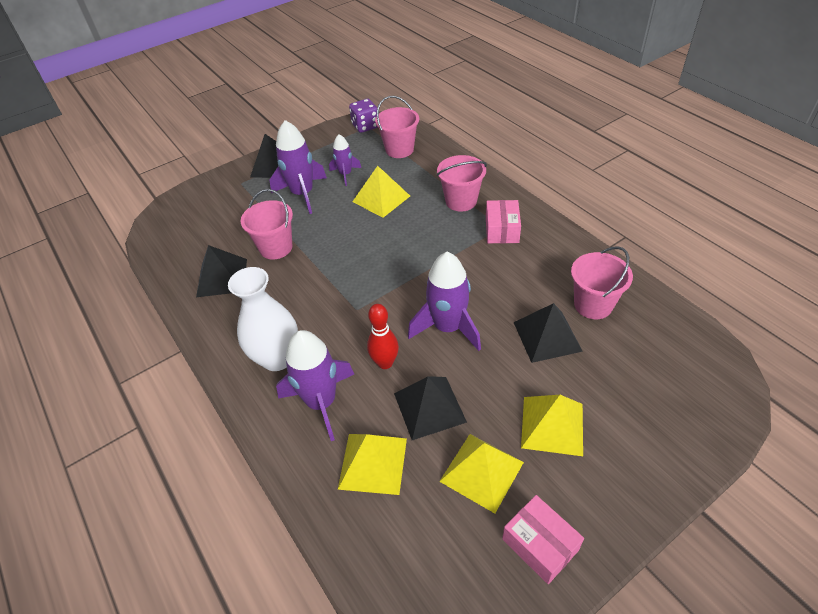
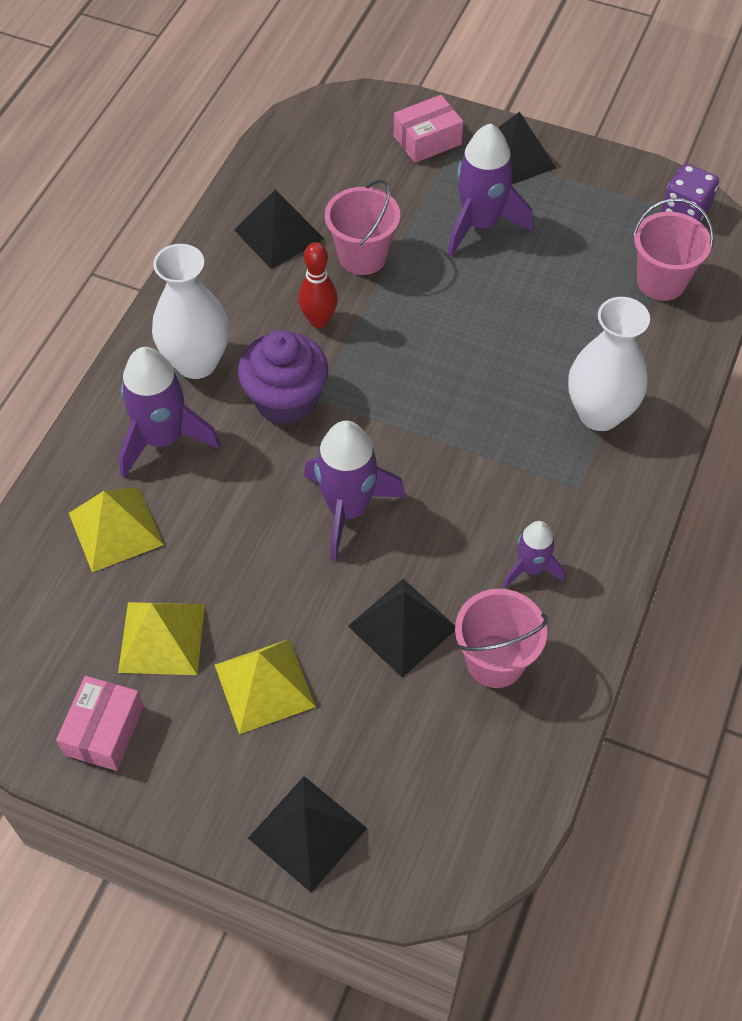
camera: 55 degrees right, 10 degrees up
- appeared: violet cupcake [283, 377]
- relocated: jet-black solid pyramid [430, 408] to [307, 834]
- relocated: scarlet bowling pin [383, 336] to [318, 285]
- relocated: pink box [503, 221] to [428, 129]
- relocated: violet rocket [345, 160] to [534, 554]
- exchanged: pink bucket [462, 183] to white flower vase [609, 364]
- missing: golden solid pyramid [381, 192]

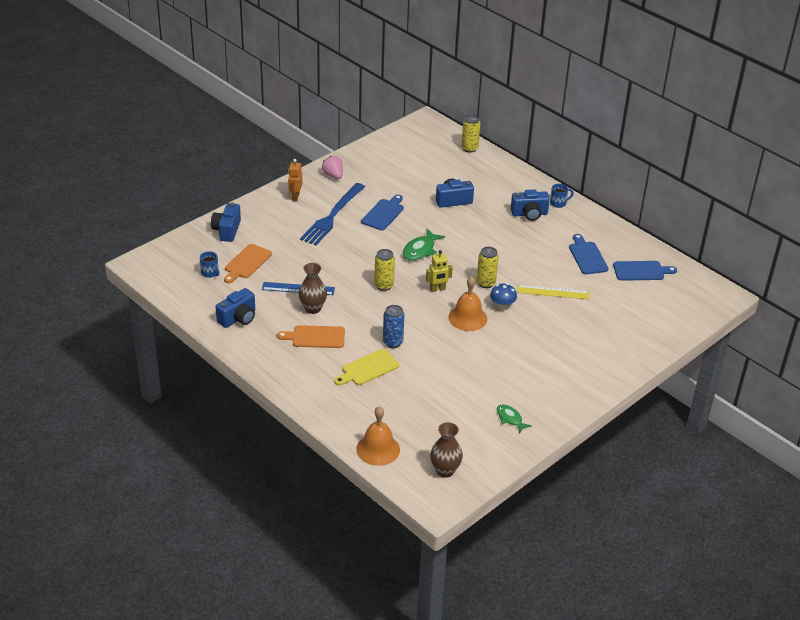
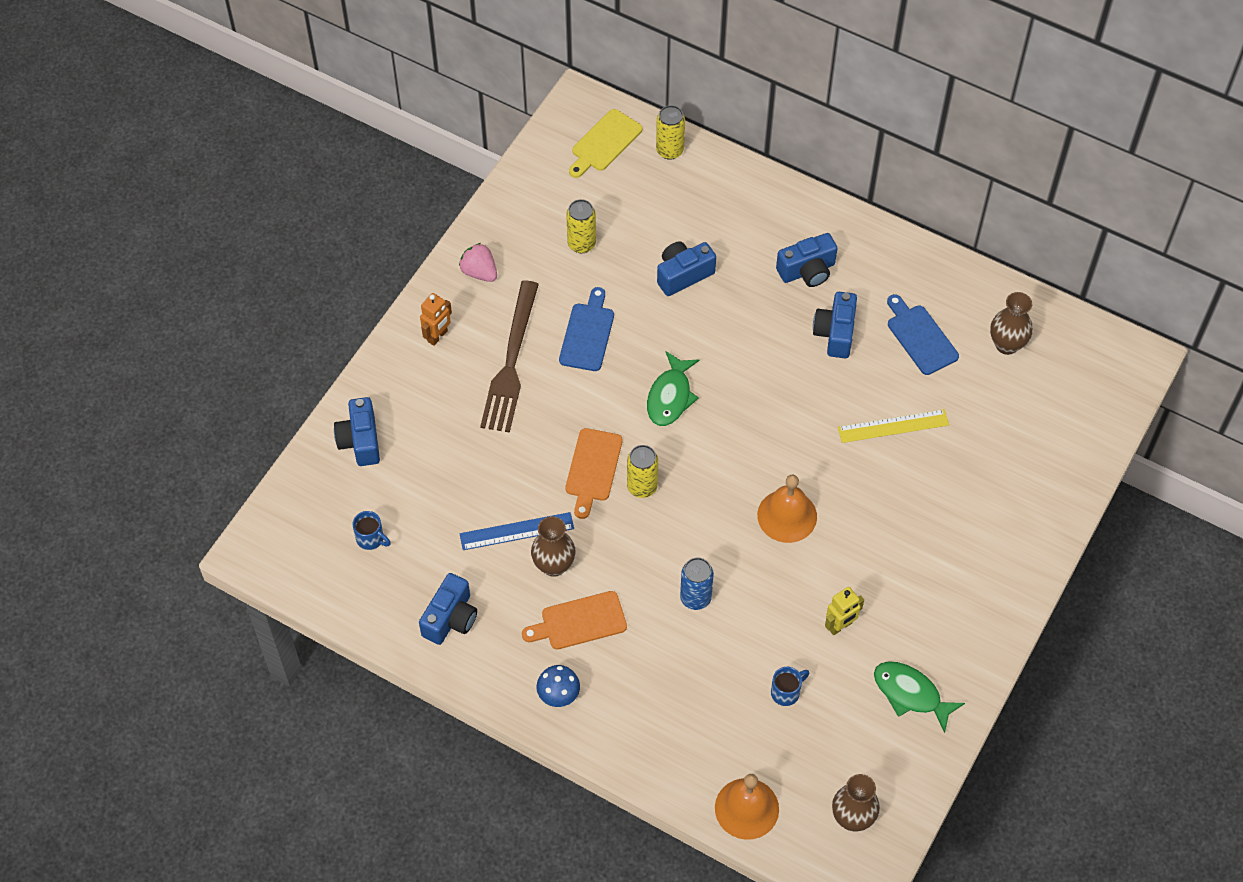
camera: 15 degrees left, 20 degrees up
- spun: orange toy robot [295, 180] = [436, 319] 135 degrees counterclockwise
- colour: blue fork [332, 214] to russet fork [509, 356]
- relocated: blue mushroom [503, 296] to [558, 686]
- relocated: orange chopping board [248, 264] to [593, 473]
- relocated: golden tin [488, 267] to [581, 226]
- relocated: golden chopping board [366, 367] to [605, 143]
- relocated: blue coffee mug [562, 196] to [790, 686]
- appeared: blue camera [835, 325]
- relocated: golden toy robot [439, 271] to [844, 611]
- size: green fish [514, 419] = [919, 697] x1.54
- exchanged: blue chopping board [645, 271] to russet flower vase [1011, 323]

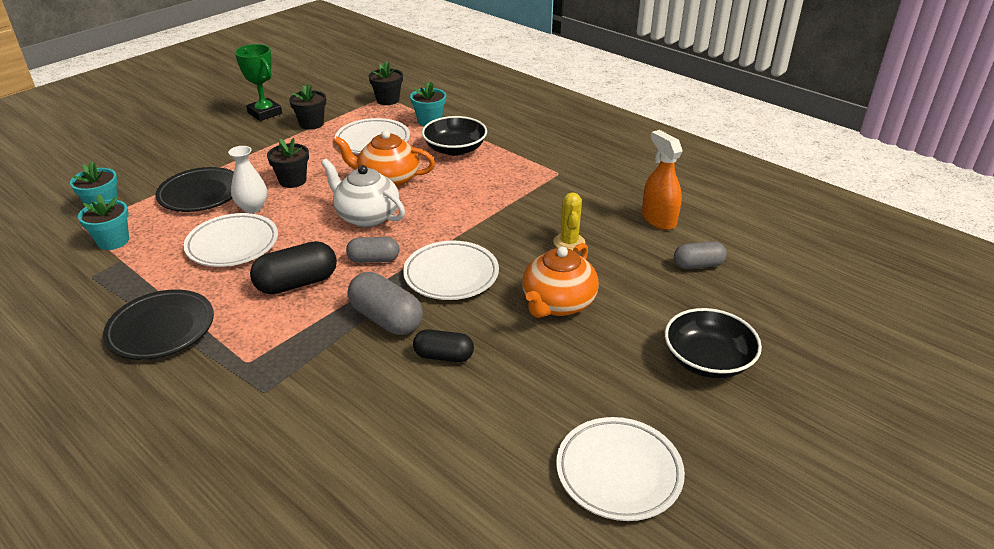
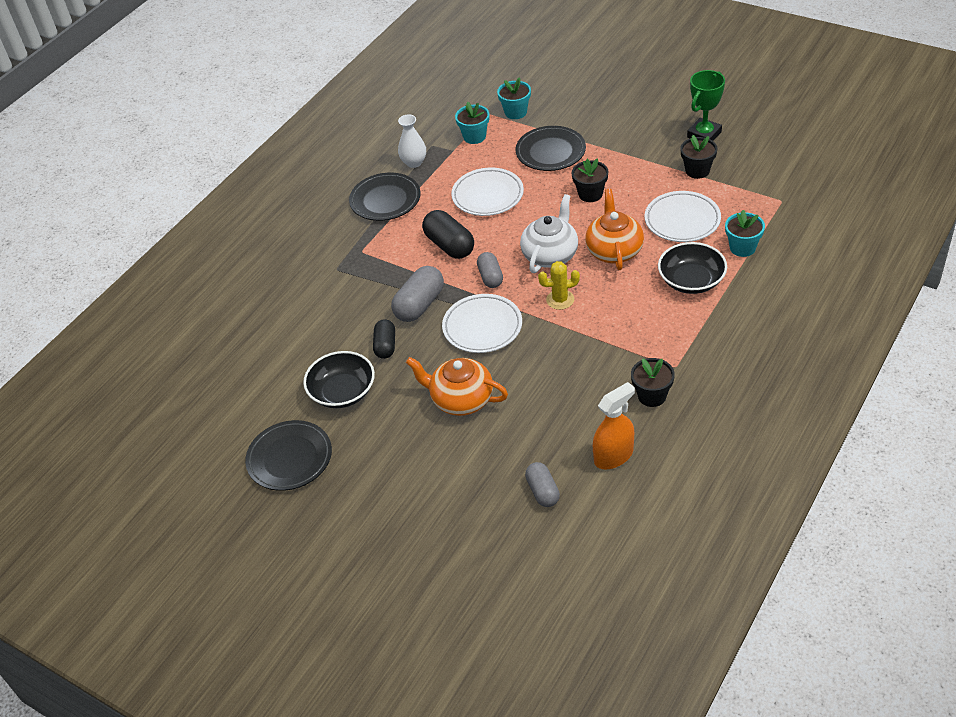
camera: 85 degrees right, 10 degrees up
- colour: white dinner plate [620, 469] to jet-black dinner plate [288, 455]
- relocated: jet-black bowl [713, 343] to [339, 379]
- relocated: white flower vase [247, 179] to [412, 141]
- relocated: golden cactus [569, 221] to [559, 285]
- relocated: jet-black potted plant [386, 83] to [653, 382]

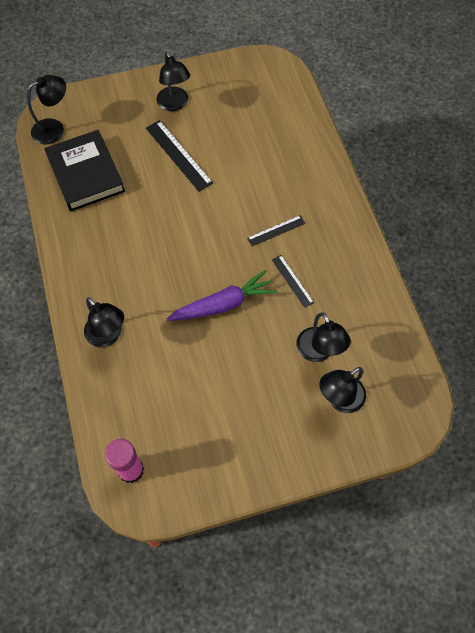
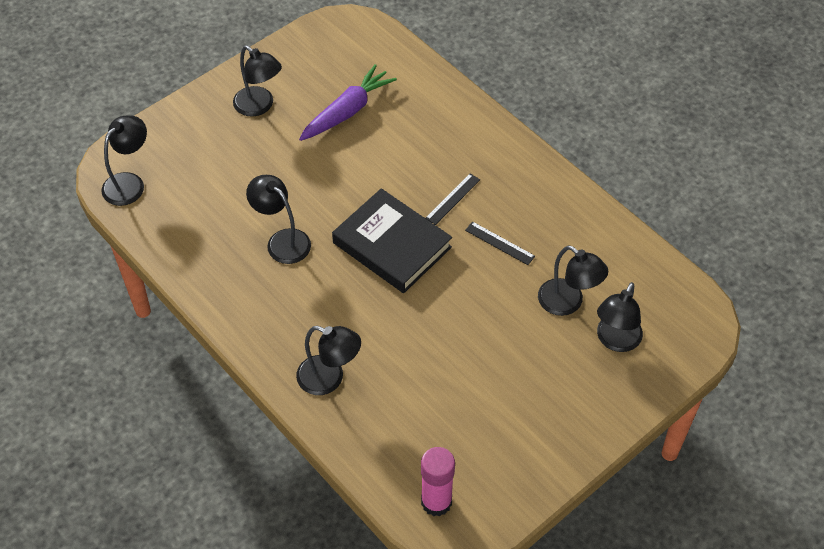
camera: 25 degrees left, 10 degrees down
- appeared: jet-black lamp [278, 219]
- relocated: violet toy carrot [222, 295] to [348, 102]
- relocated: jet-black hardcover [85, 170] to [392, 240]
- missing: jet-black straightedge [179, 156]

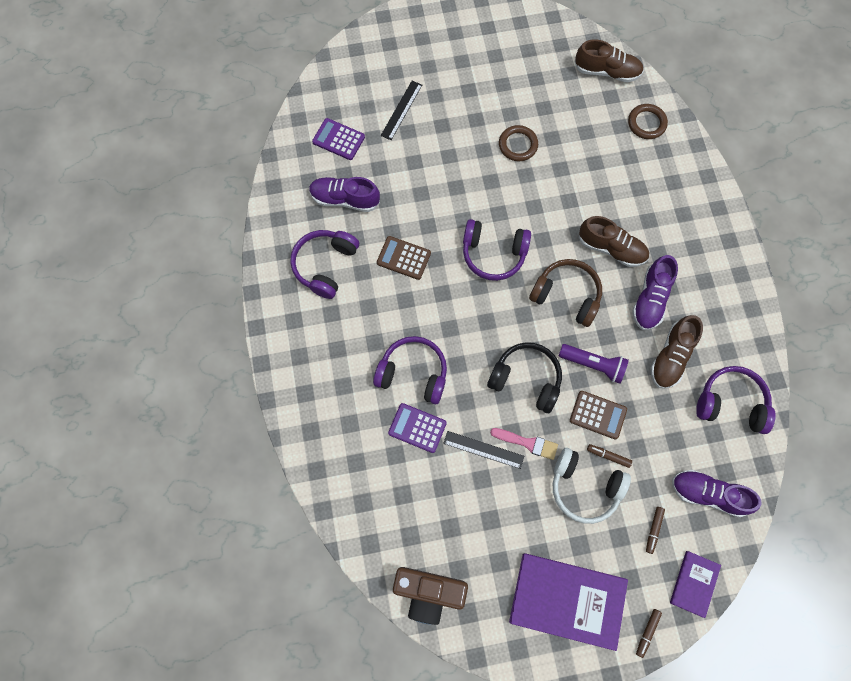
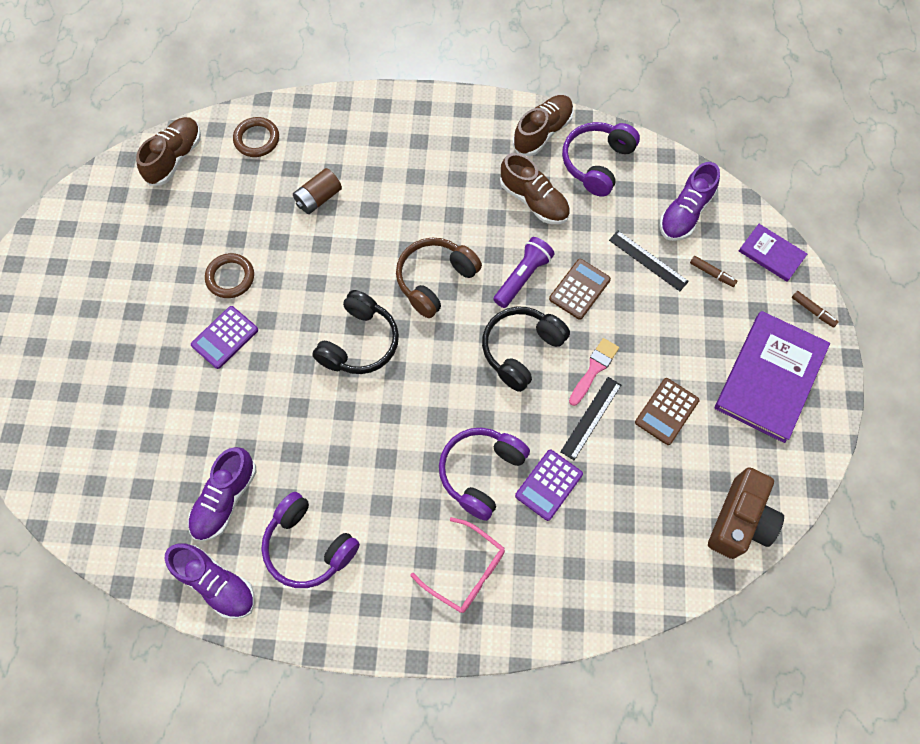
camera: 75 degrees left, 5 degrees down
- relocated: violet lace-up shoe [655, 292] to [210, 581]
- relocated: violet pocket calculator [338, 139] to [224, 337]
- appeared: russet power cell [317, 191]
- colour: violet over-ear headphones [497, 250] to jet-black over-ear headphones [355, 332]
- appeared: pink eyeglasses [457, 565]
- relocated: russet lace-up shoe [614, 241] to [543, 125]
- relocated: jet-black straightedge [401, 110] to [649, 261]
- relocated: russet pocket calculator [404, 258] to [667, 411]
- missing: white over-ear headphones [592, 486]
- missing: russet felt pen [609, 456]

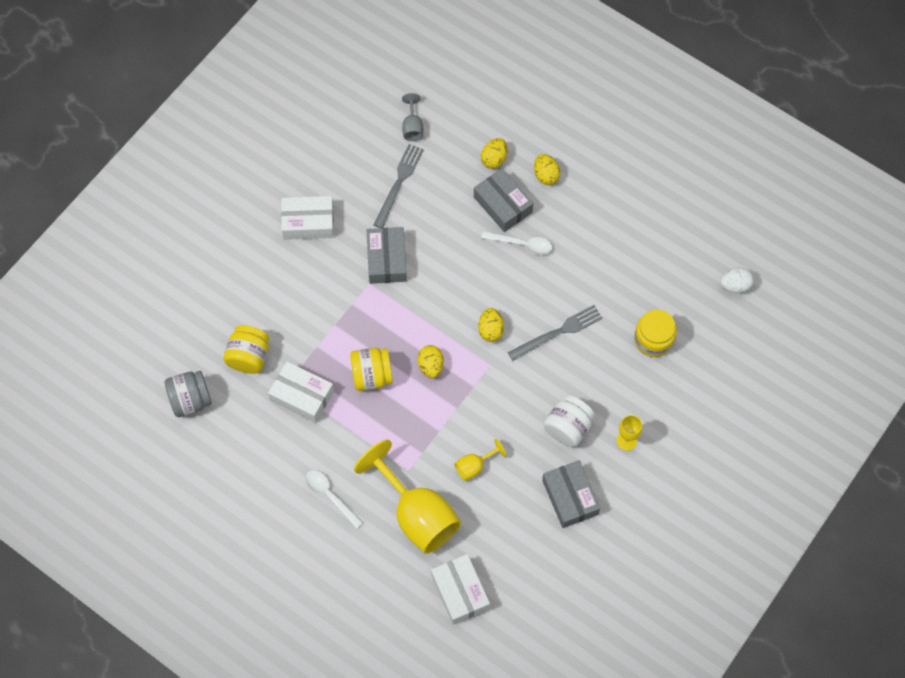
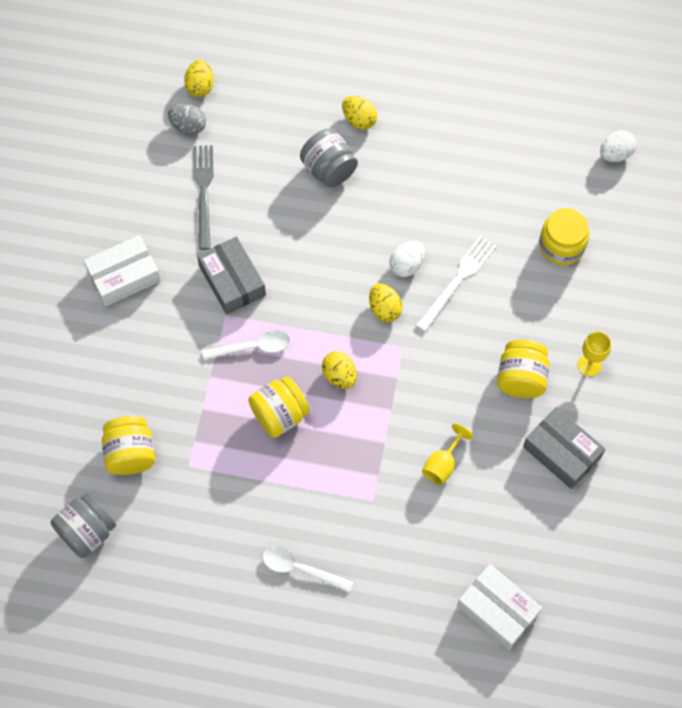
camera: 25 degrees left, 0 degrees up
- exchanged: ash-grey goblet [412, 117] to ash-grey toy egg [187, 119]
- relocated: golden toy egg [494, 153] to [199, 78]
- relocated: white tablespoon [516, 243] to [246, 345]
- exchanged: ash-grey box [503, 200] to ash-grey preserve jar [329, 158]
- appeared: white toy egg [407, 259]
- colour: ash-grey fork [555, 333] to white fork [456, 283]
- colour: white preserve jar [569, 421] to golden preserve jar [523, 369]
- missing: white box [301, 392]
- missing: golden goblet [407, 497]

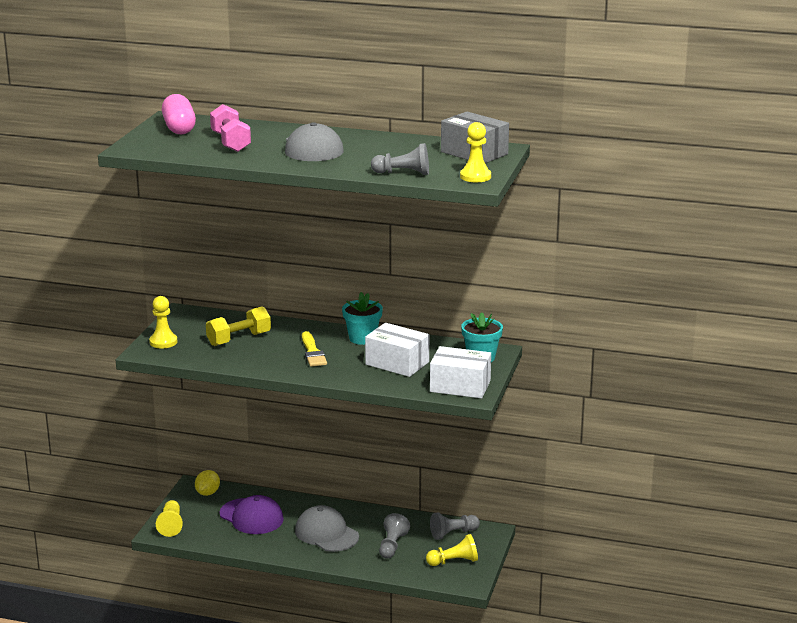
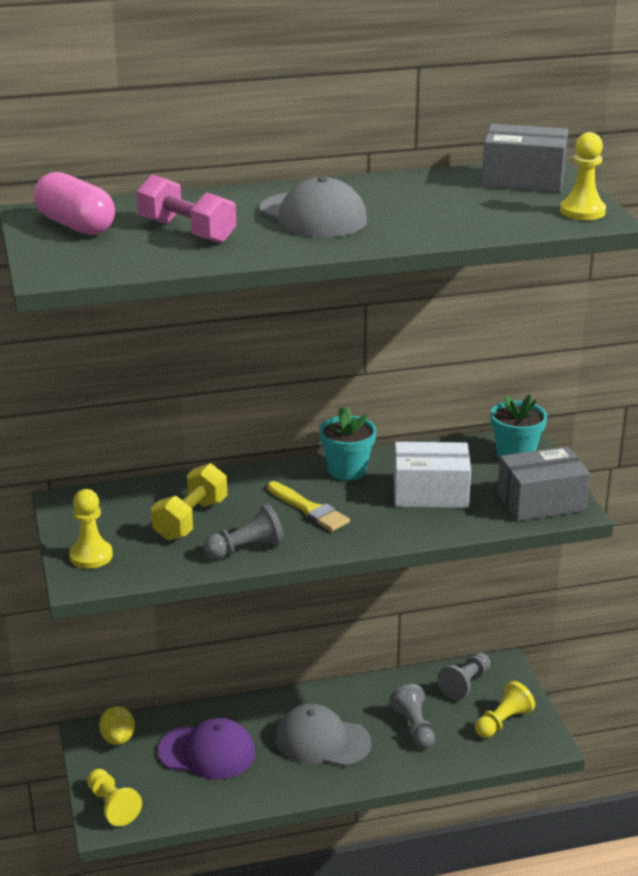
camera: 30 degrees left, 5 degrees up
- relocated: ash-grey game pawn [400, 159] to [244, 531]
- colour: white box [460, 372] to ash-grey box [544, 483]

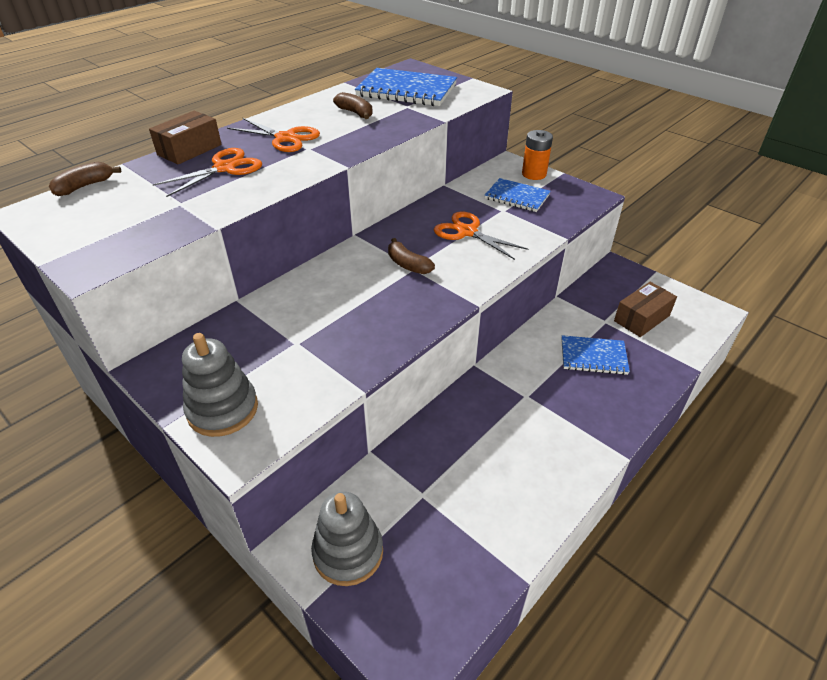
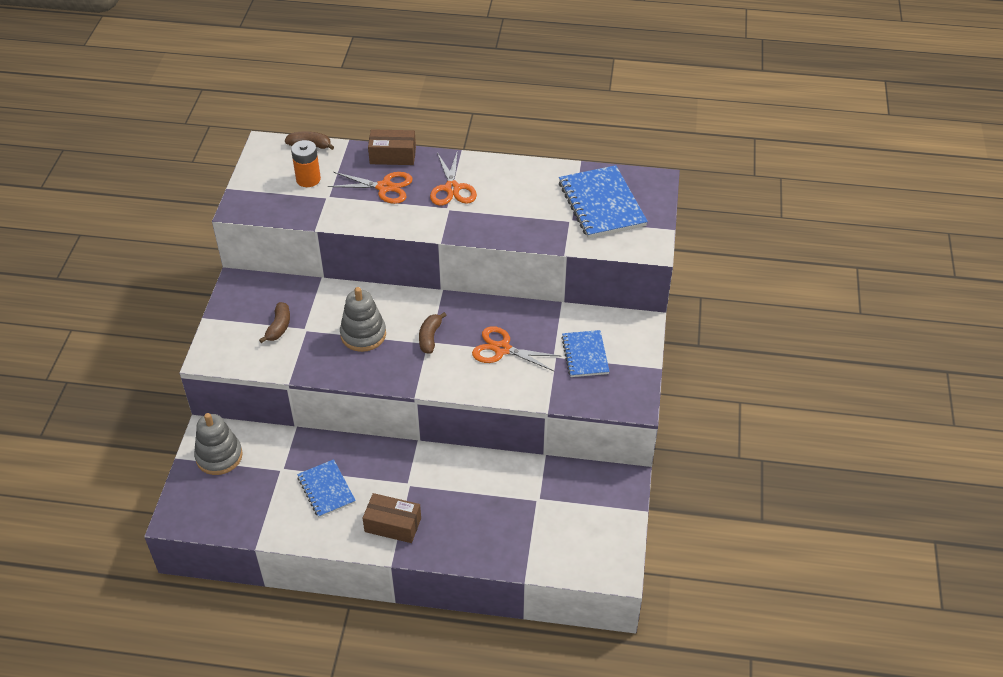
camera: 55 degrees right, 5 degrees up
- relocated: russet banana fruit [353, 105] to [274, 322]
- relocated: orange power cell [537, 155] to [306, 163]
- relocated: blue notepad [595, 355] to [326, 488]
- relocated: ash-grey stacking rings [220, 385] to [363, 319]
- relocated: russet box [645, 309] to [392, 518]
- spun: orange pair of scissors [481, 235] = [516, 348] 75 degrees counterclockwise

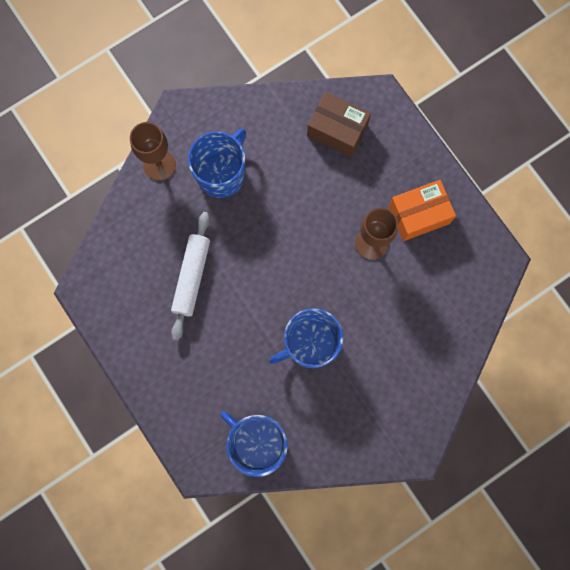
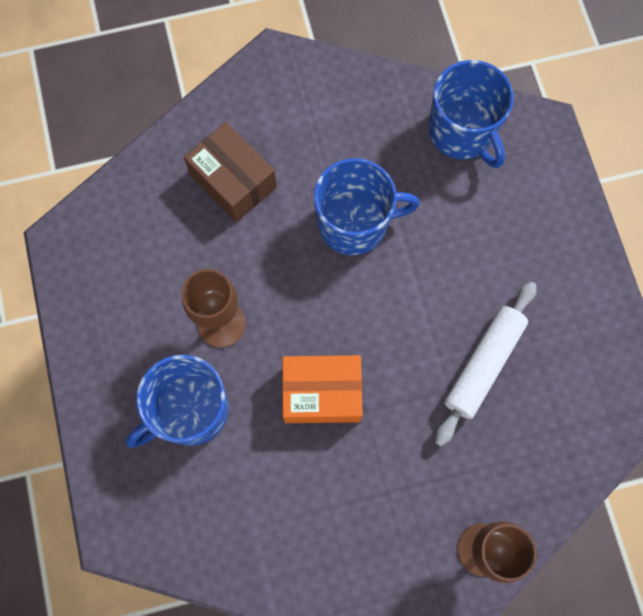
camera: 160 degrees left, 5 degrees down
- relocated: blue coffee mug [217, 163] to [177, 401]
- relocated: russet box [339, 124] to [230, 172]
- relocated: orange box [422, 210] to [322, 389]

